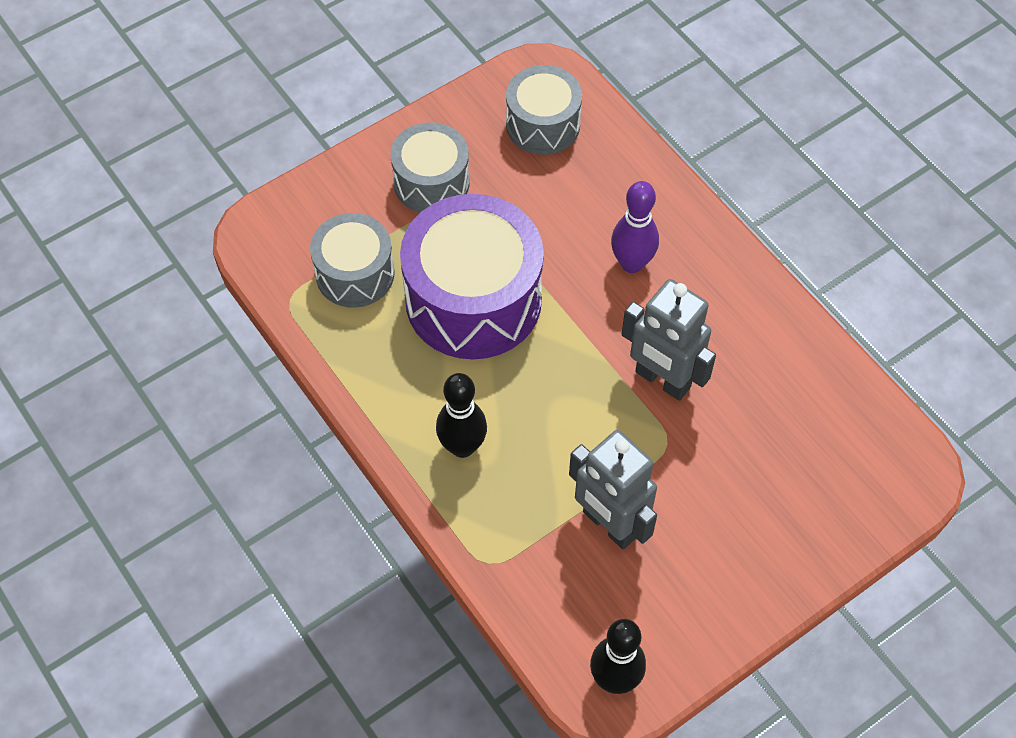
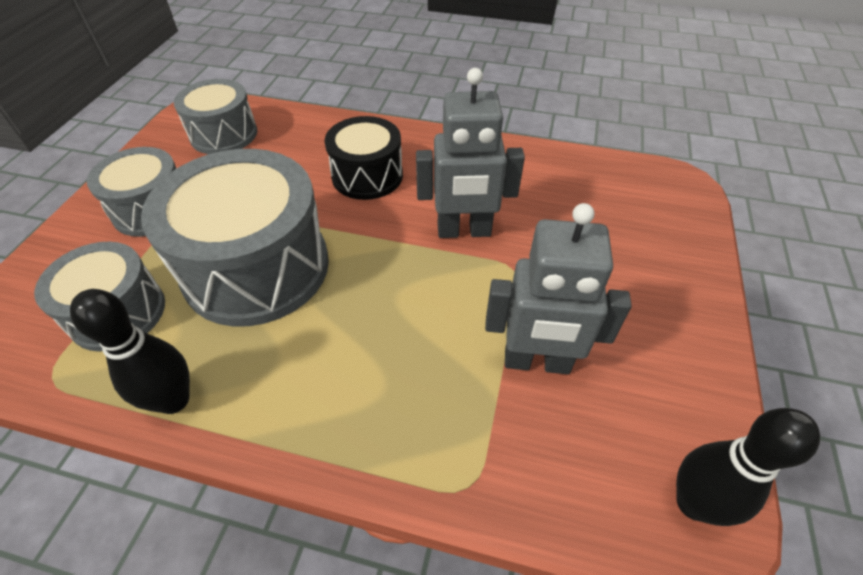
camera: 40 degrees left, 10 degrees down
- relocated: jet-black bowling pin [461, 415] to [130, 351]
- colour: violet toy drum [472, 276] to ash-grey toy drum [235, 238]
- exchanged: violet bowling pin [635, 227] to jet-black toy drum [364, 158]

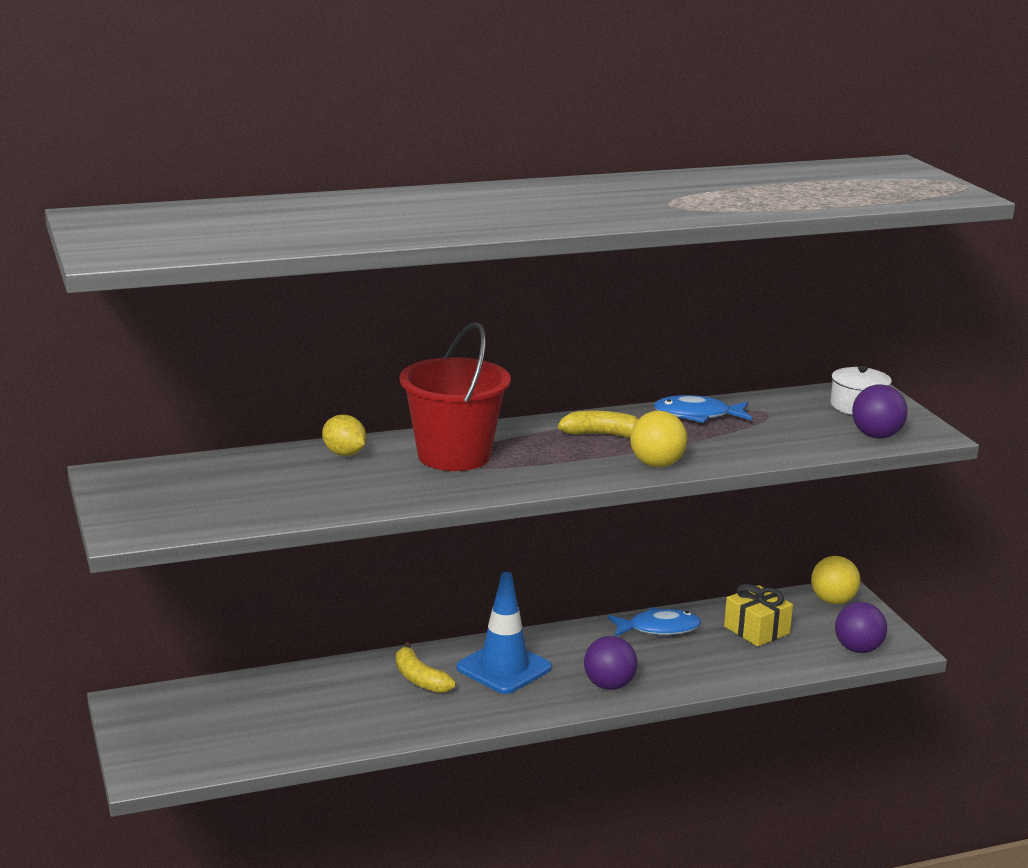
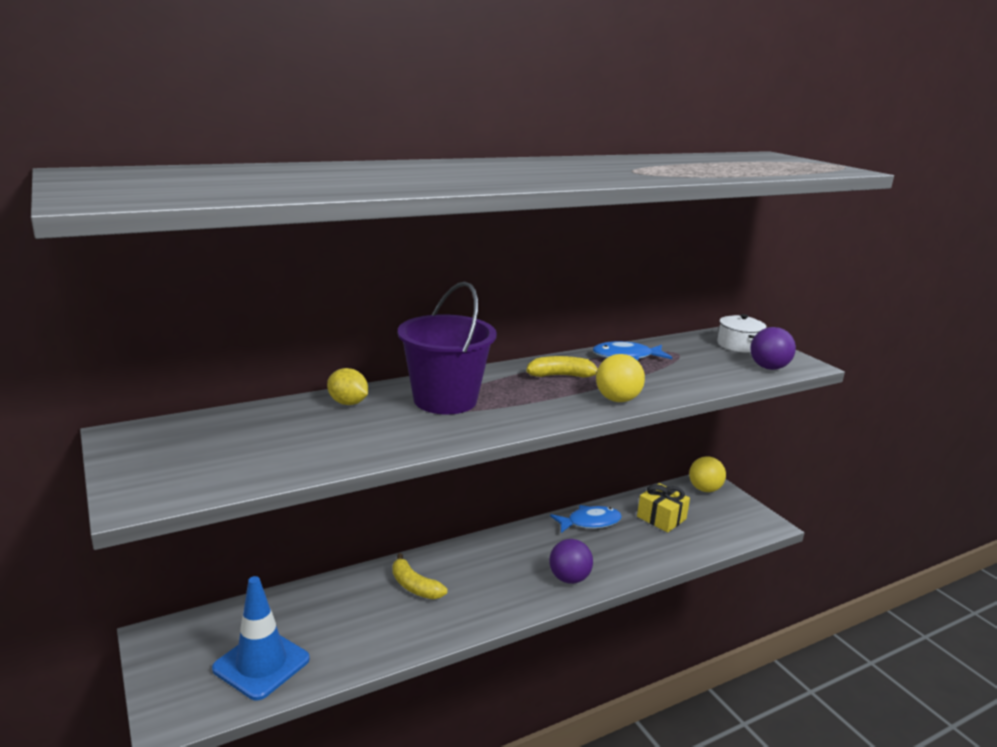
camera: 10 degrees left, 0 degrees up
- relocated: blue safety cone [504, 633] to [261, 638]
- colour: scarlet bucket [455, 396] to violet bucket [447, 347]
- missing: violet ball [861, 627]

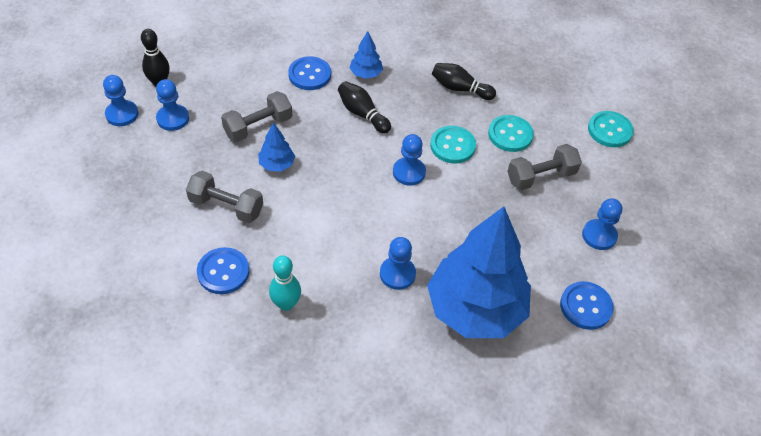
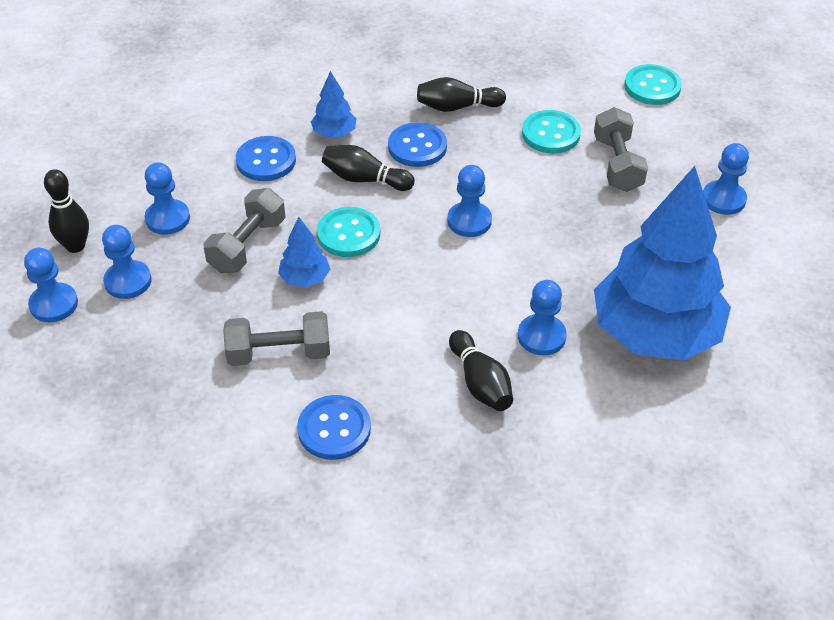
camera: 25 degrees left, 5 degrees down
- appeared: blue game pawn [167, 198]
- relocated: teal shirt button [453, 145] to [348, 232]
- relocated: blue shirt button [587, 305] to [417, 144]
- appeared: jet-black bowling pin [481, 370]
- spun: ash-grey hand weight [544, 167] = [621, 149] 45 degrees counterclockwise
- missing: teal bowling pin [285, 283]

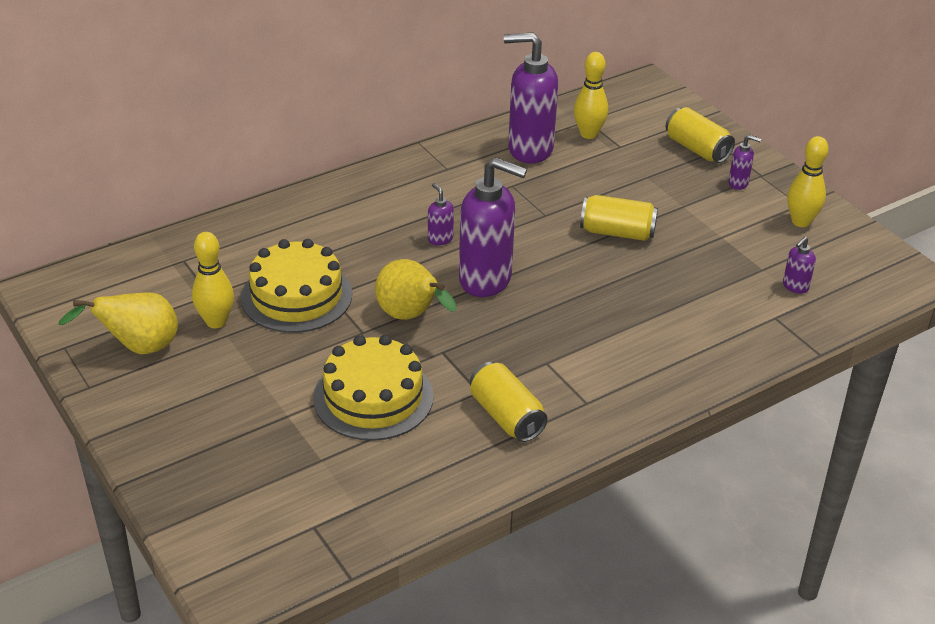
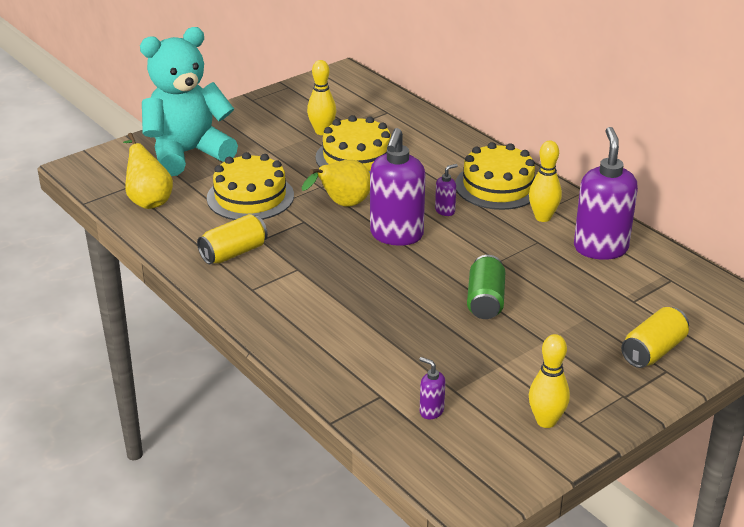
camera: 85 degrees right, 5 degrees down
- relocated: golden toy pear [118, 323] to [148, 171]
- appeared: teal teddy bear [189, 101]
- appeared: golden cake [495, 176]
- colour: golden tin [619, 218] to green tin [486, 287]
- relocated: golden bowling pin [591, 95] to [545, 181]
- missing: violet soap dispenser [744, 162]

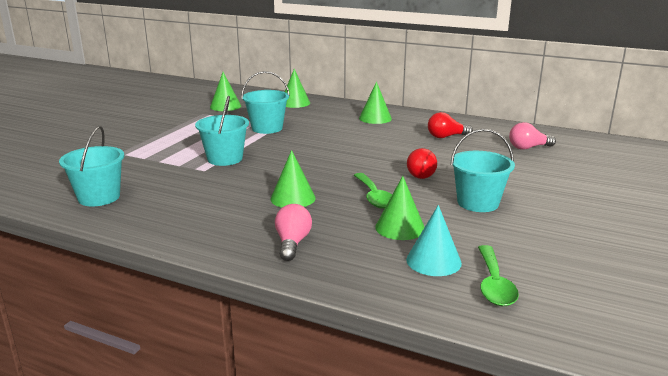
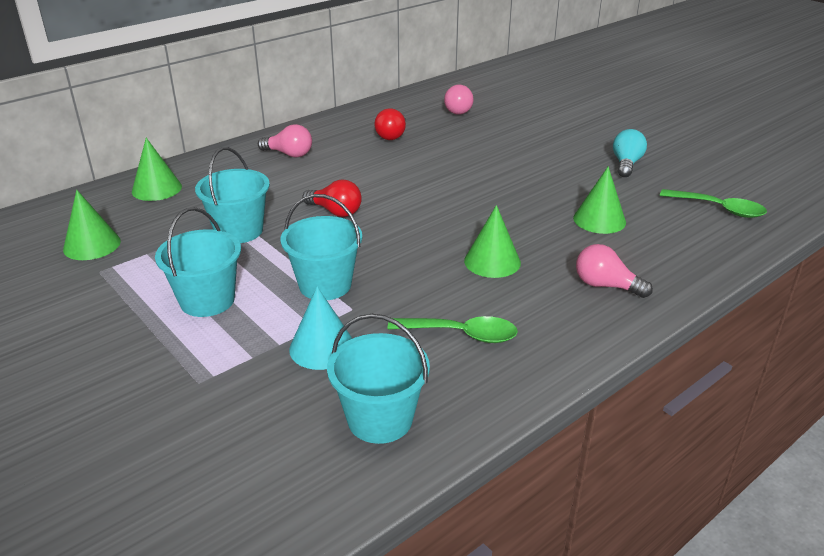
camera: 65 degrees left, 10 degrees up
- relocated: teal bucket [483, 170] to [198, 262]
- exchanged: green cone [375, 103] to pink light bulb [285, 141]
- relocated: teal cone [434, 240] to [320, 328]
- relocated: scarlet light bulb [422, 163] to [332, 198]
- relocated: green tablespoon [373, 191] to [453, 329]
- appeared: teal light bulb [630, 153]

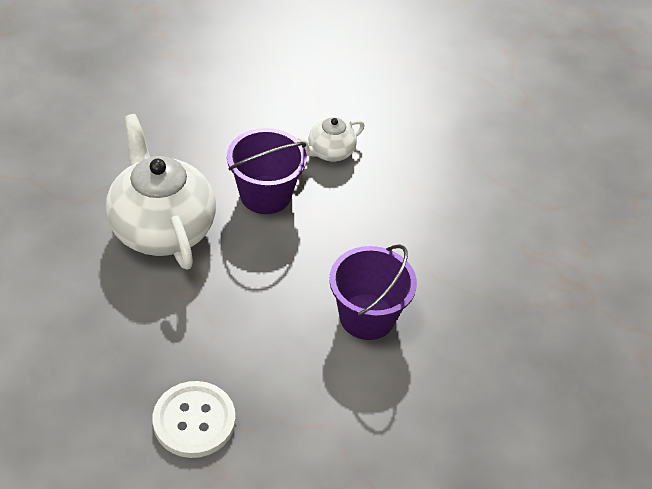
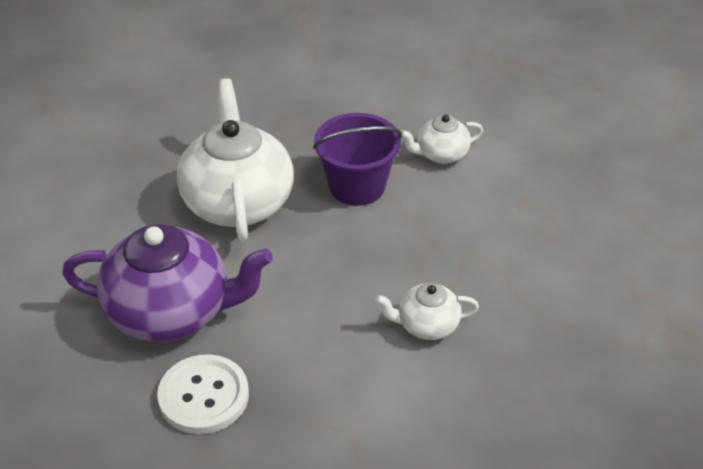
camera: 20 degrees right, 5 degrees down
- appeared: violet china teapot [167, 283]
- exchanged: violet bucket [373, 292] to white china teapot [427, 311]

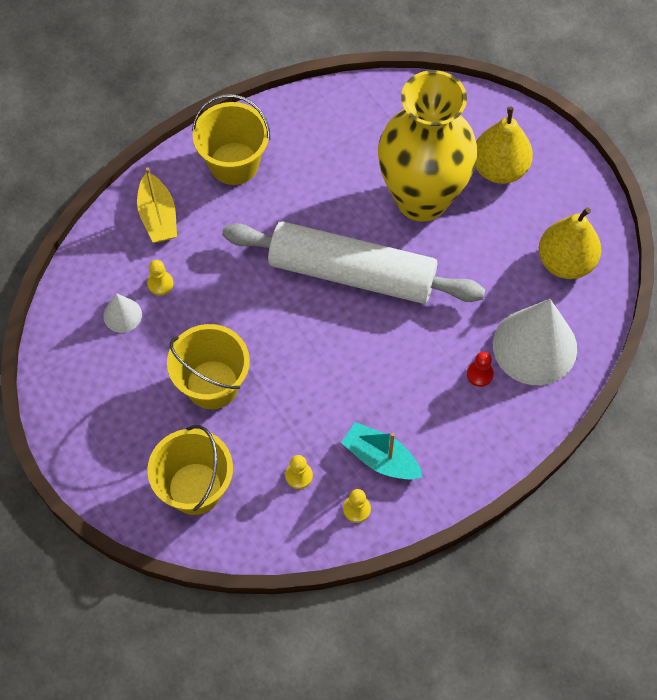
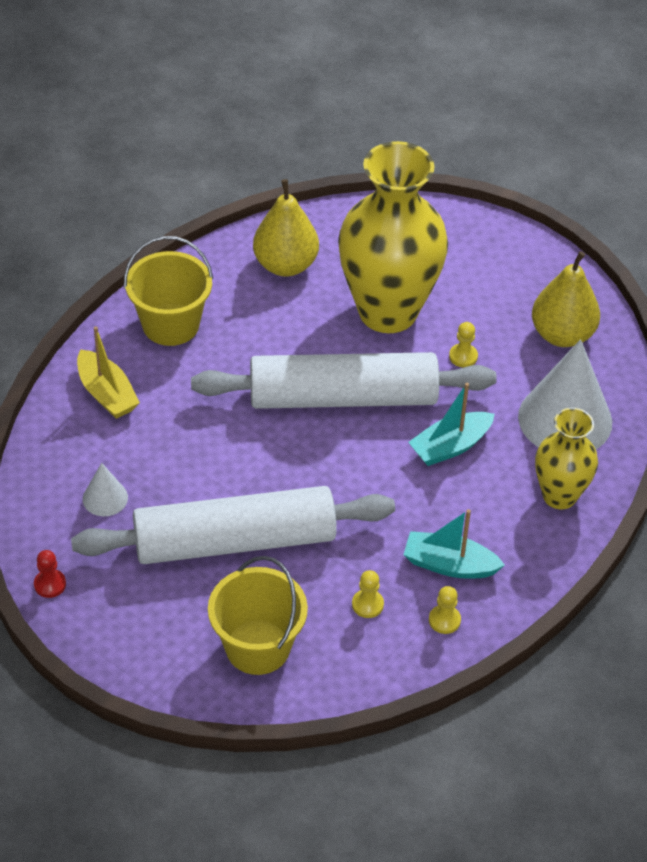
camera: 20 degrees left, 15 degrees down
- relocated: scarlet game pawn [480, 369] to [50, 574]
- exchanged: golden bucket [208, 366] to white pastry roller [233, 525]
- relocated: golden toy pear [504, 145] to [286, 228]
- appeared: teal sailboat [451, 424]
- relocated: golden game pawn [160, 278] to [463, 344]
- appeared: golden flower vase [566, 458]

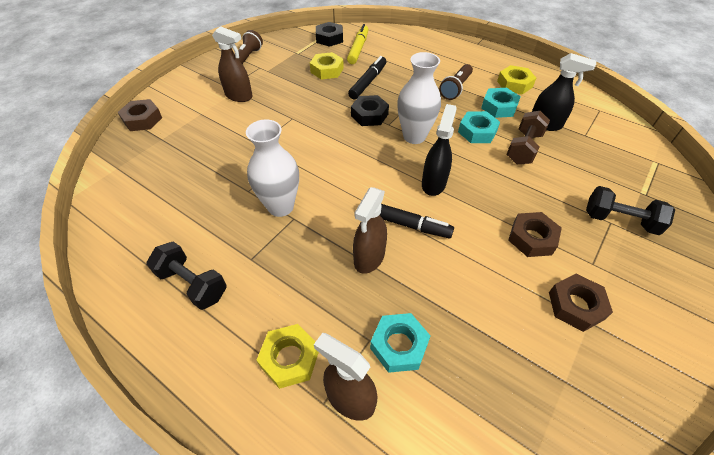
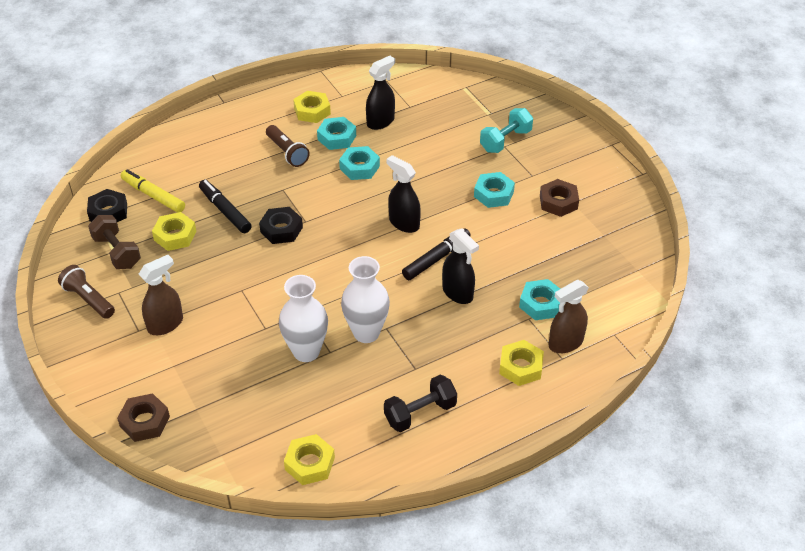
camera: 65 degrees left, 5 degrees down
- relocated: russet hand weight [528, 137] to [114, 242]
- relocated: white flower vase [419, 98] to [303, 318]
- appeared: golden hex nut [309, 459]
- colour: russet sprayer [370, 230] to jet-black sprayer [460, 266]
- colour: russet hex nut [535, 234] to teal hex nut [494, 190]
- colour: jet-black hand weight [630, 210] to teal hand weight [506, 130]

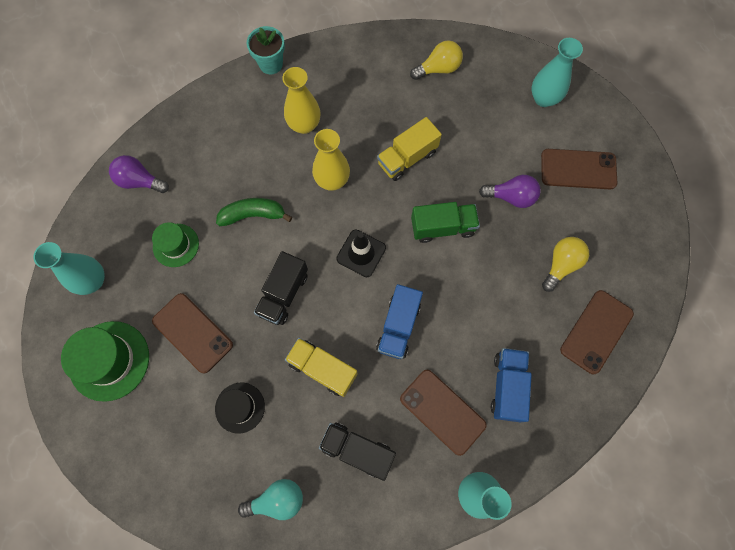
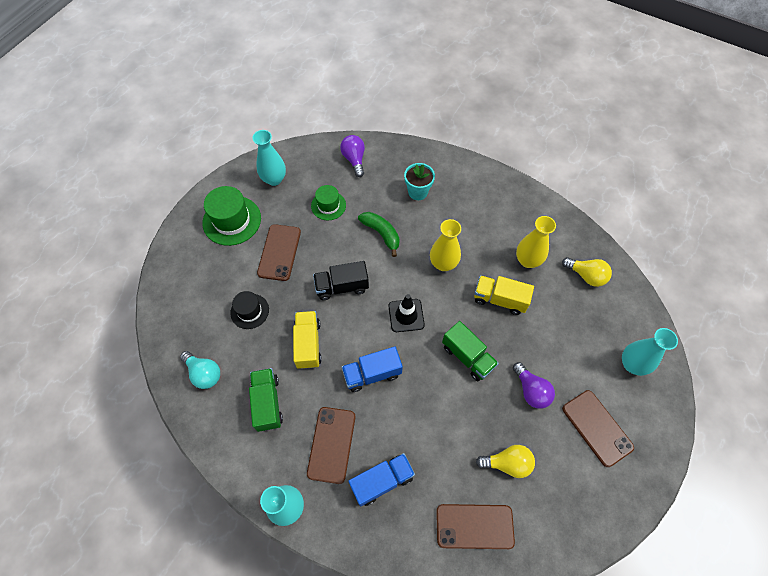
camera: 55 degrees right, 10 degrees down
- colour: jet-black truck [357, 451] to green truck [266, 400]
- relocated: teal potted plant [266, 50] to [419, 181]
- relocated: golden flower vase [301, 100] to [536, 242]

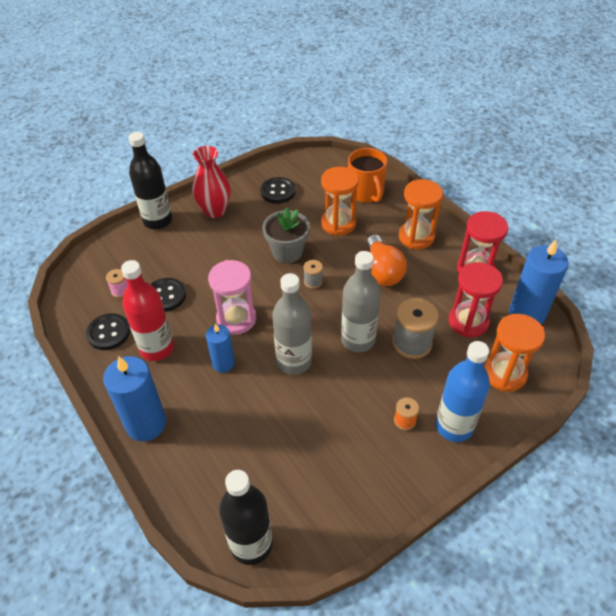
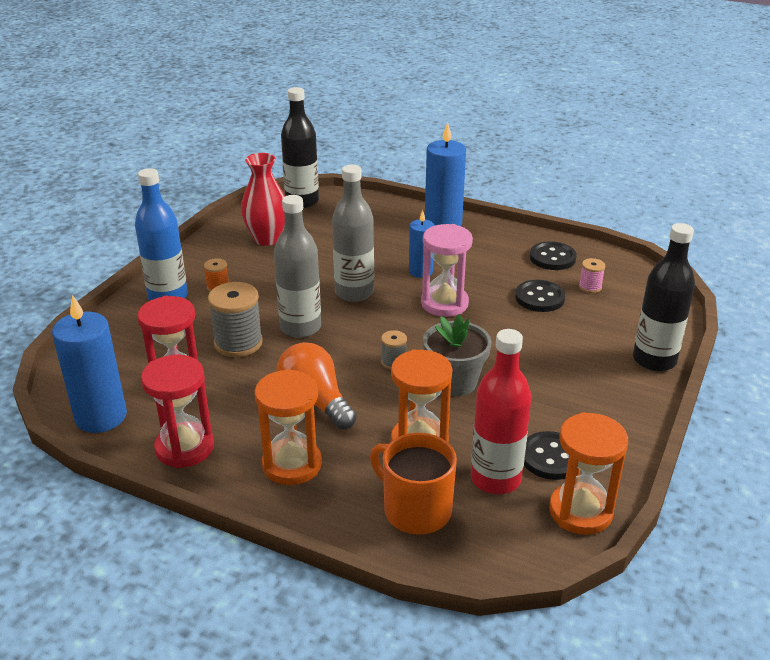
camera: 150 degrees right, 15 degrees down
- relocated: scarlet flower vase [211, 182] to [263, 199]
- relocated: scarlet flask [147, 310] to [501, 411]
- relocated: orange hourglass [514, 353] to [588, 473]

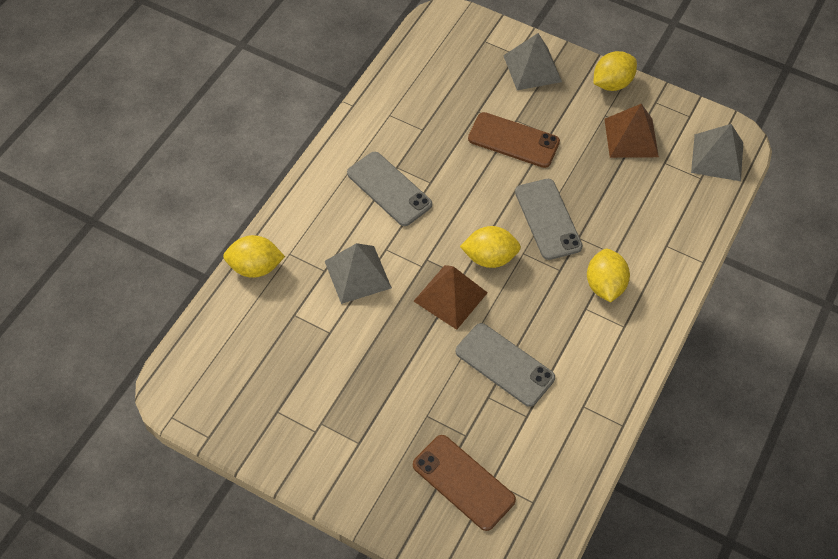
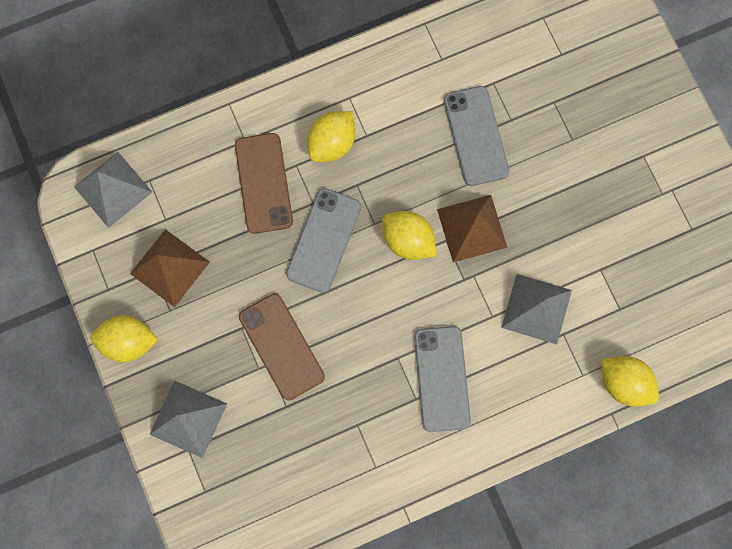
camera: 140 degrees left, 20 degrees up
- relocated: russet smartphone [464, 483] to [264, 183]

